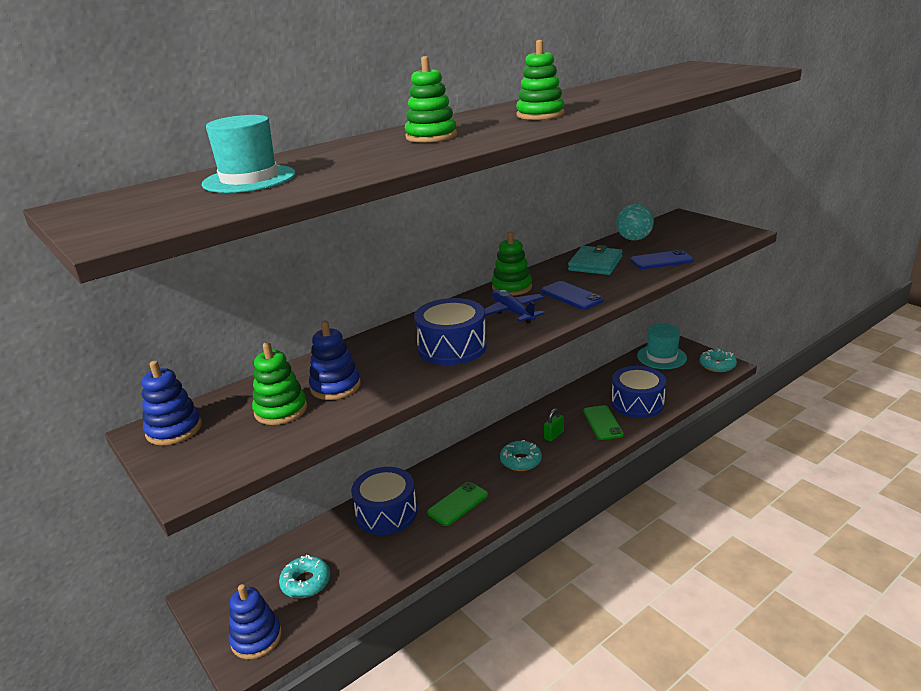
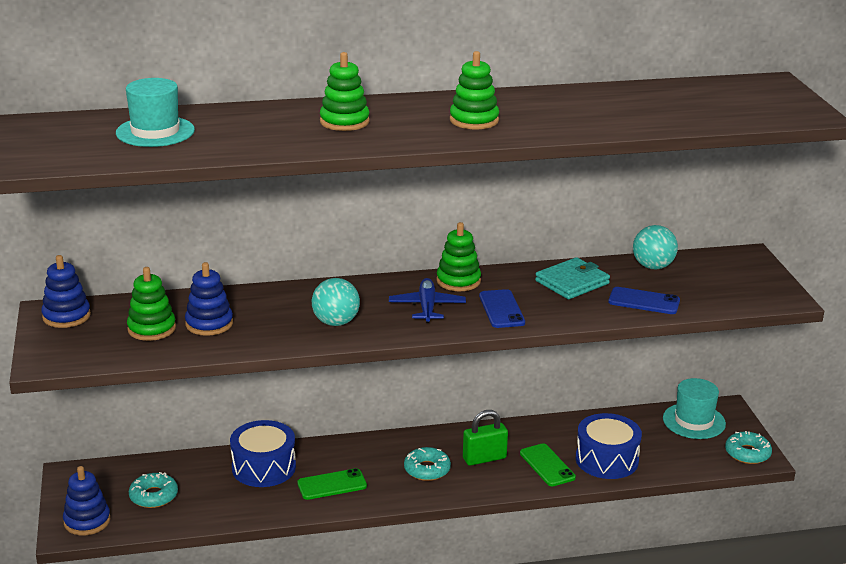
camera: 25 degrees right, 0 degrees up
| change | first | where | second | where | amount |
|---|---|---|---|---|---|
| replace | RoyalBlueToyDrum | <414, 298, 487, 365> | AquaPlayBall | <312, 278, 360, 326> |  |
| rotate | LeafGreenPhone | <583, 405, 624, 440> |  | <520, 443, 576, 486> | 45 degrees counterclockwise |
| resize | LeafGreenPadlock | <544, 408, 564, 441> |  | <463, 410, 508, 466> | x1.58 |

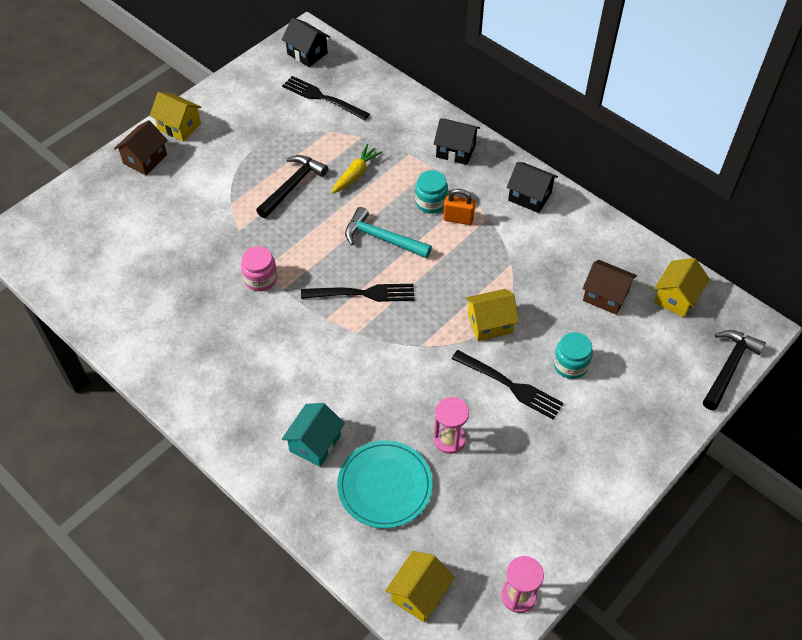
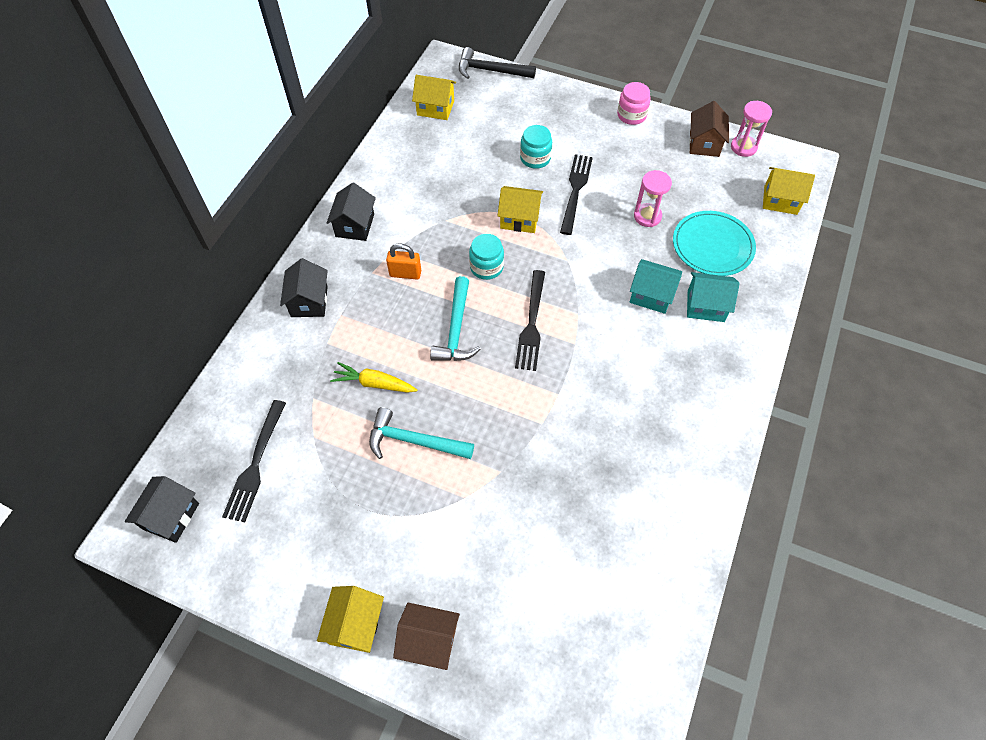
camera: 110 degrees left, 5 degrees up
| change | first | where | second | where | amount |
|---|---|---|---|---|---|
| insert |  |  | AquaCottage | <630, 259, 682, 314> |  |
| move | PinkPreserveJar | <241, 246, 277, 291> |  | <617, 82, 651, 125> |  |
| move | AquaPreserveJar | <415, 170, 448, 214> |  | <469, 234, 504, 280> |  |
| move | DarkBrownCottage | <583, 260, 637, 315> |  | <689, 101, 729, 157> |  |
| recolor | BlackHammer | <256, 155, 328, 218> | AquaHammer | <369, 407, 474, 459> |  |
| rotate | BlackDinnerFork | <301, 284, 414, 302> |  | <515, 270, 545, 371> | 150 degrees counterclockwise |
| rotate | BrightOrangePadlock | <443, 189, 475, 225> |  | <386, 244, 421, 279> | 75 degrees counterclockwise |
| rotate | BrightYellowCottage | <465, 289, 519, 341> |  | <498, 186, 543, 233> | 45 degrees counterclockwise |

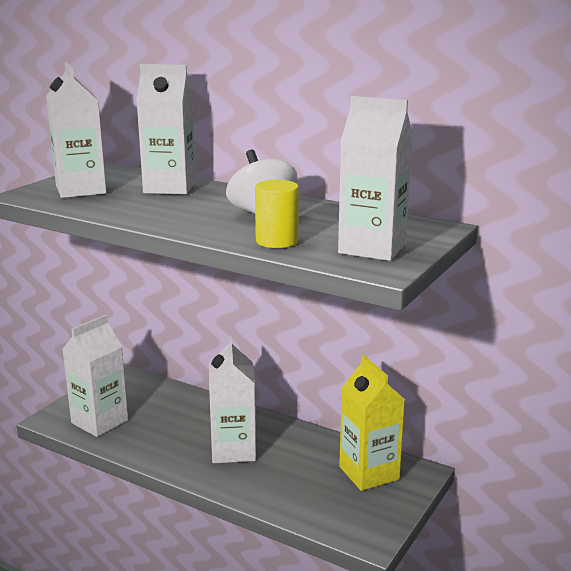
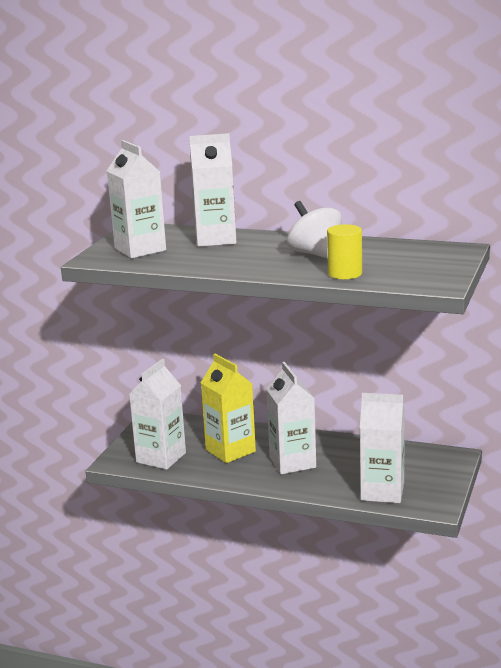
camera: 10 degrees left, 0 degrees up
| change | first | where | second | where | amount |
|---|---|---|---|---|---|
| move | PureWhiteCarton | <338, 96, 413, 261> |  | <360, 393, 405, 503> |  |
| move | BrightYellowCarton | <339, 355, 405, 491> |  | <201, 354, 256, 463> |  |

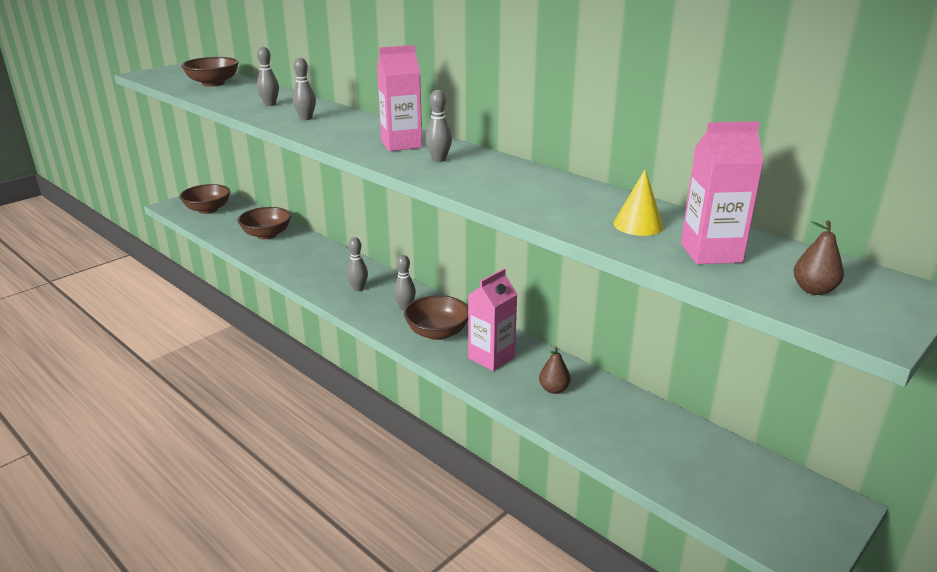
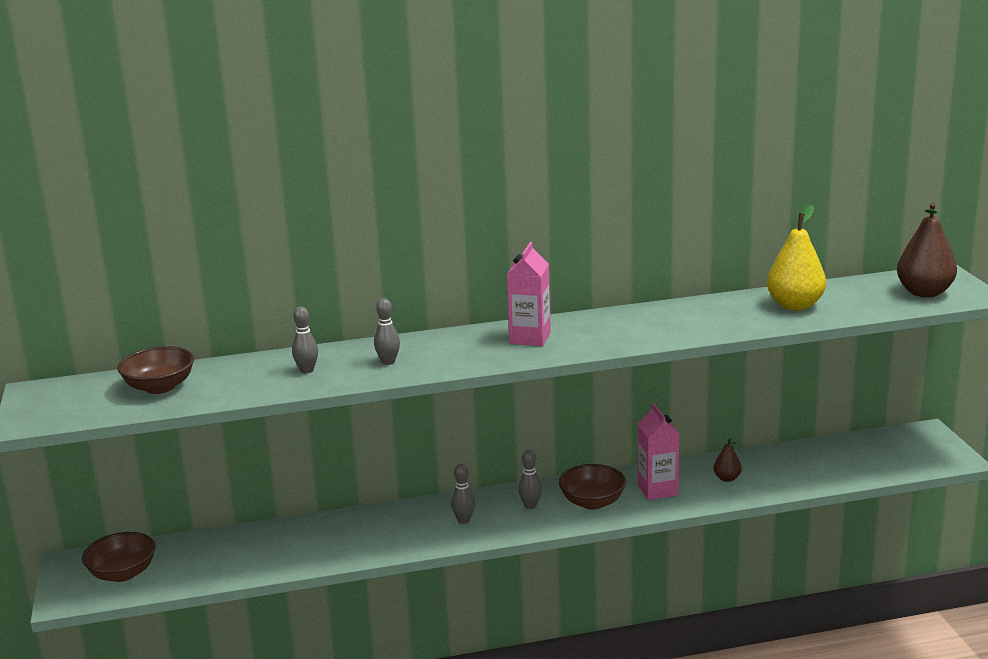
camera: 55 degrees left, 5 degrees down
| change | first | where | second | where | amount |
|---|---|---|---|---|---|
| delete | DarkBrownServingBowl | <238, 207, 291, 239> |  |  |  |
| delete | GraySkittle | <425, 90, 452, 162> |  |  |  |
| delete | PinkCarton | <681, 121, 764, 264> |  |  |  |
| replace | BrightYellowSolidCone | <613, 169, 664, 236> | BrightYellowPear | <767, 205, 826, 311> |  |
| resize | DarkBrownPear | <794, 220, 844, 295> |  | <897, 202, 957, 297> | x2.00 |

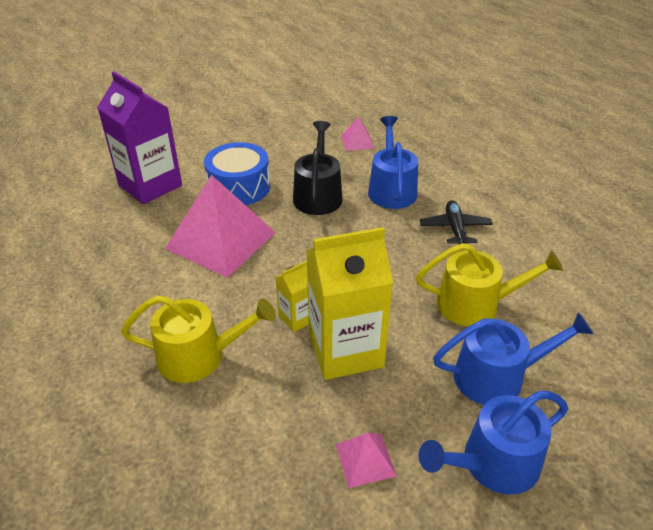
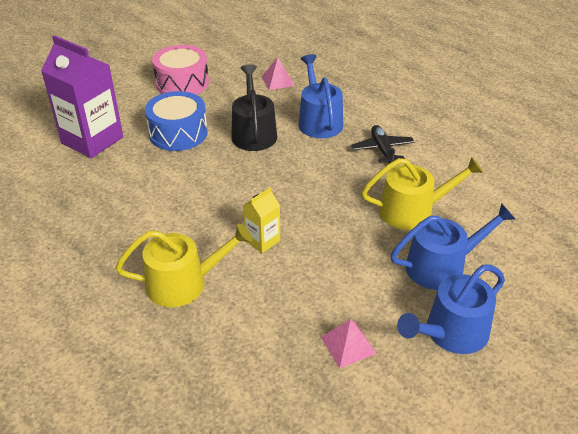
camera: 10 degrees left, 0 degrees up
| change | first | where | second | where | amount |
|---|---|---|---|---|---|
| delete | PinkPyramidShape | <165, 175, 276, 278> |  |  |  |
| delete | BrightYellowCarton | <306, 227, 393, 380> |  |  |  |
| insert |  |  | PinkToyDrum | <152, 45, 209, 94> |  |

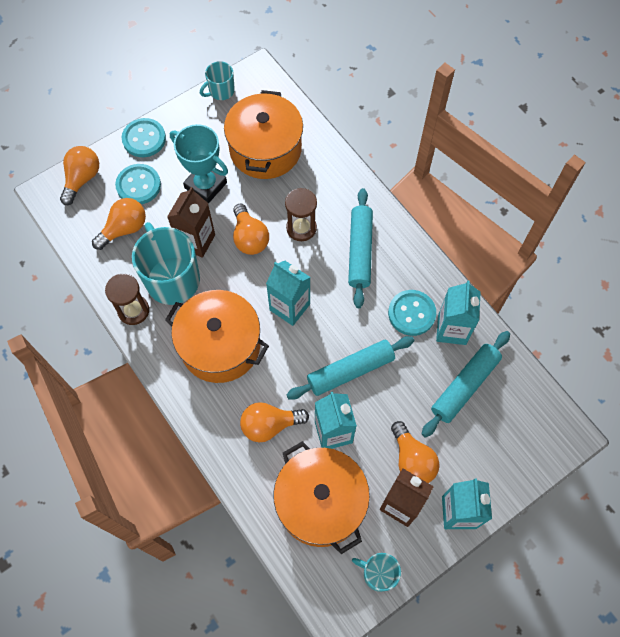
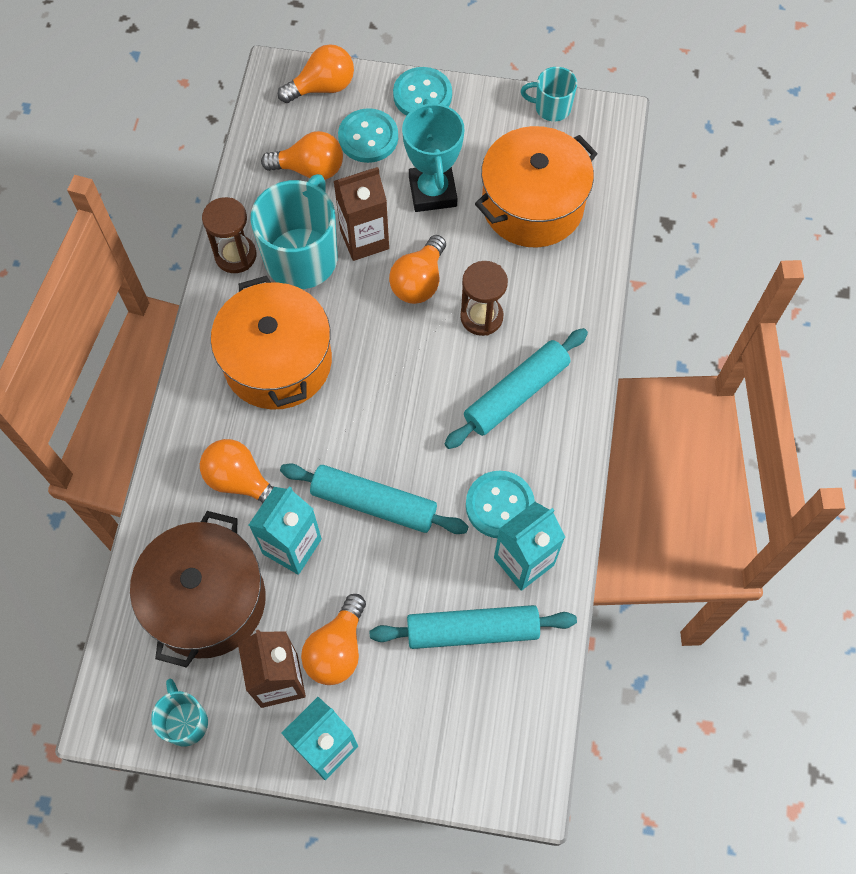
camera: 45 degrees right, 0 degrees up
| change | first | where | second | where | amount |
|---|---|---|---|---|---|
| delete | AquaCarton | <266, 261, 310, 326> |  |  |  |
| recolor | BrightOrangeStockpot | <273, 441, 370, 554> | DarkBrownStockpot | <130, 511, 266, 668> |  |

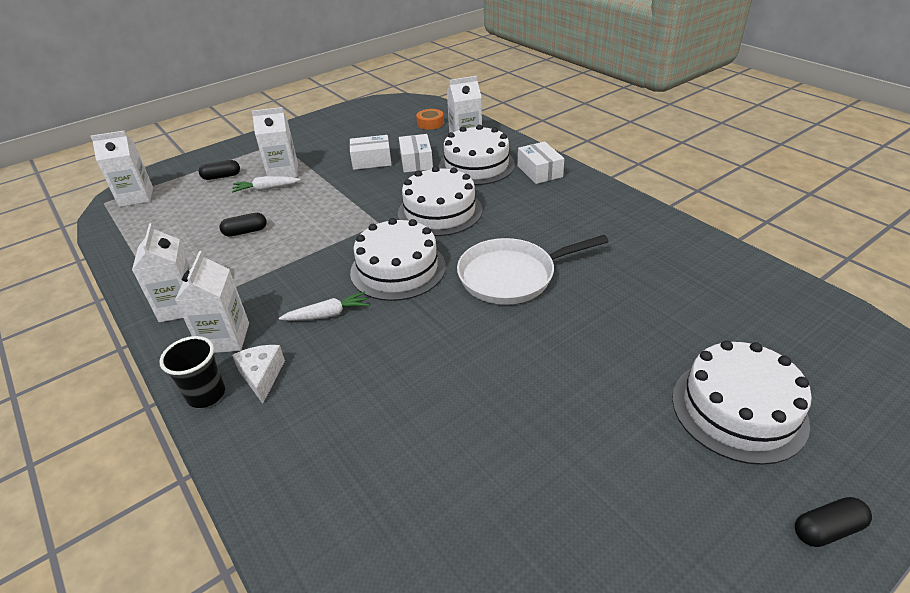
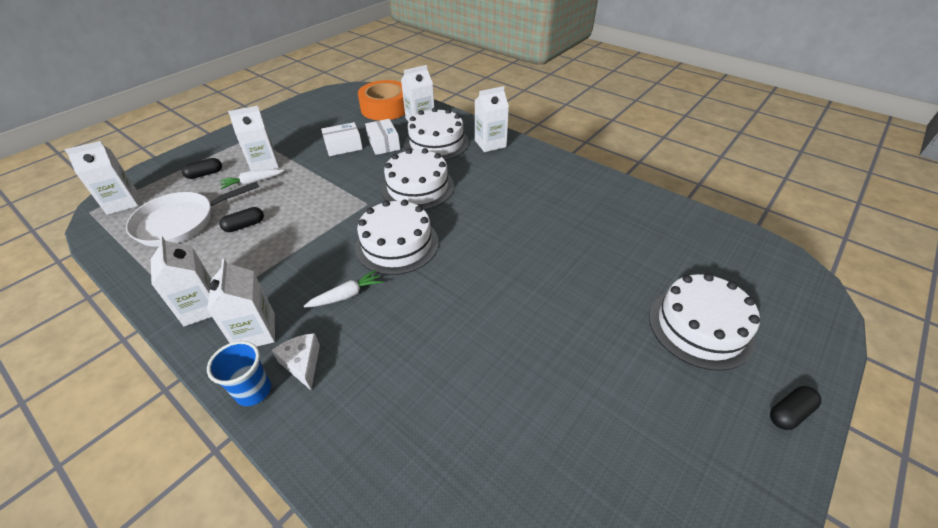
camera: 15 degrees left, 5 degrees up
| change | first | where | second | where | amount |
|---|---|---|---|---|---|
| move | PureWhiteFryingPan | <457, 235, 609, 305> |  | <126, 181, 259, 247> |  |
| replace | PureWhiteBox | <518, 141, 564, 184> | PureWhiteCarton | <475, 86, 509, 152> |  |
| recolor | BlackBeaker | <159, 336, 225, 408> | RoyalBlueBeaker | <207, 341, 271, 406> |  |
| resize | BrightOrangeStickyTape | <416, 109, 444, 130> |  | <358, 80, 405, 120> | x2.14 |

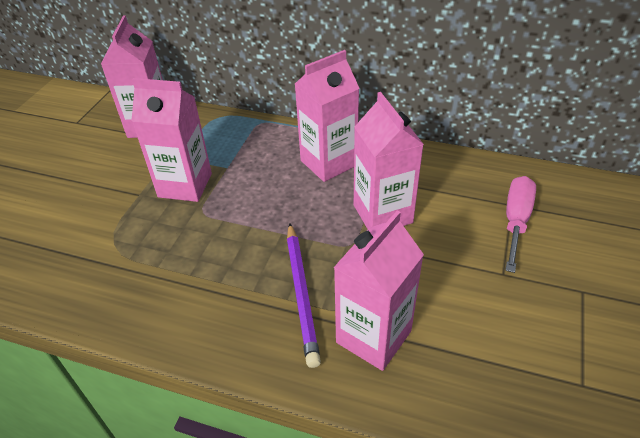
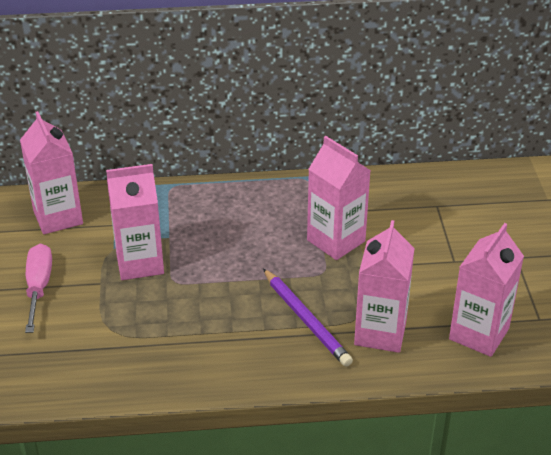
camera: 25 degrees left, 5 degrees down
| change | first | where | second | where | amount |
|---|---|---|---|---|---|
| move | PinkCarton | <295, 50, 359, 182> |  | <449, 223, 524, 357> |  |
| move | PinkScrewdriver | <505, 176, 536, 273> |  | <25, 244, 52, 333> |  |

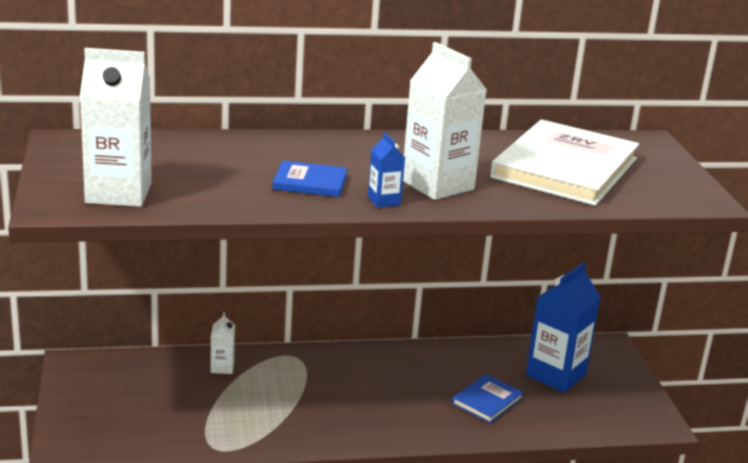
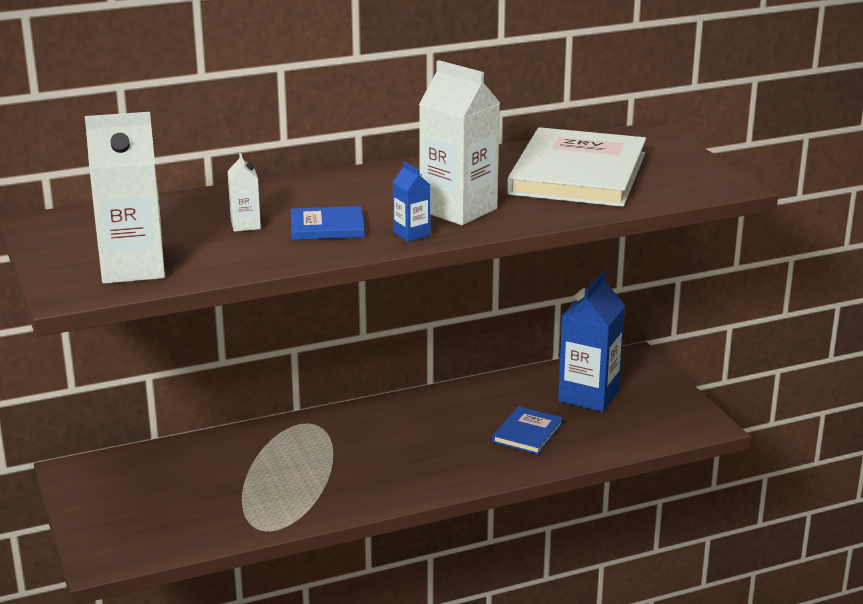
camera: 10 degrees left, 0 degrees up
| change | first | where | second | where | amount |
|---|---|---|---|---|---|
| move | PureWhiteCarton | <210, 312, 235, 374> |  | <228, 153, 261, 232> |  |

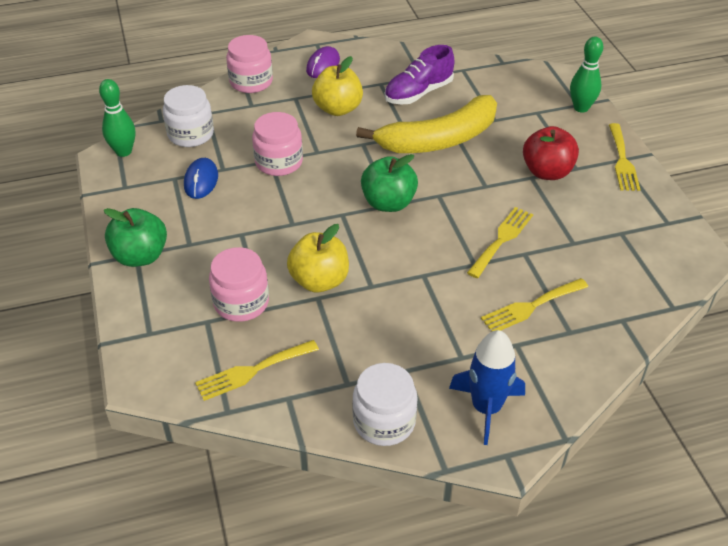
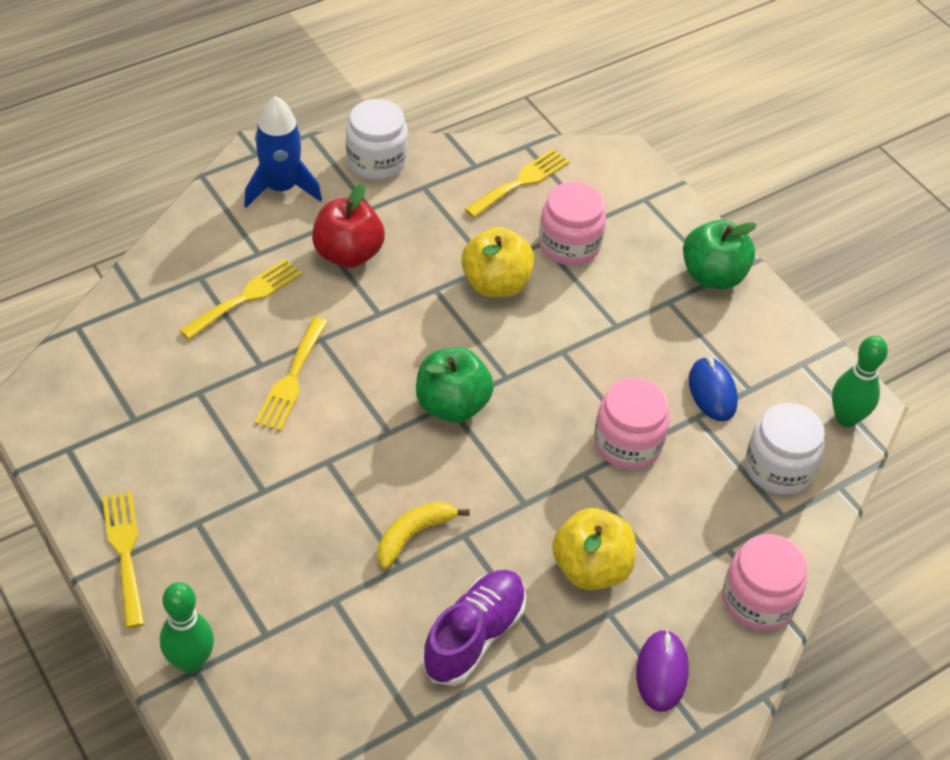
camera: 160 degrees right, 5 degrees up
| change | first | where | second | where | amount |
|---|---|---|---|---|---|
| move | ScarletToyApple | <523, 126, 579, 180> |  | <312, 184, 385, 268> |  |
| resize | BrightYellowToyBanana | <356, 95, 497, 153> |  | <378, 502, 470, 569> | x0.46 |

